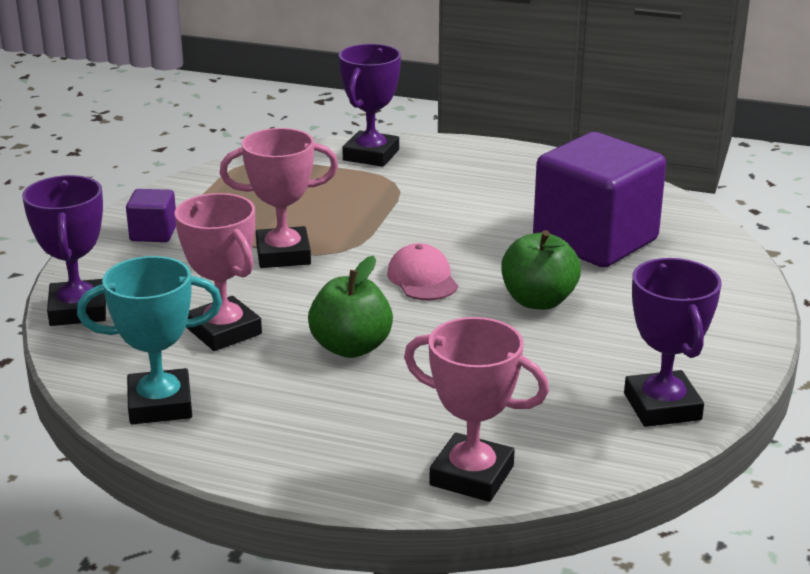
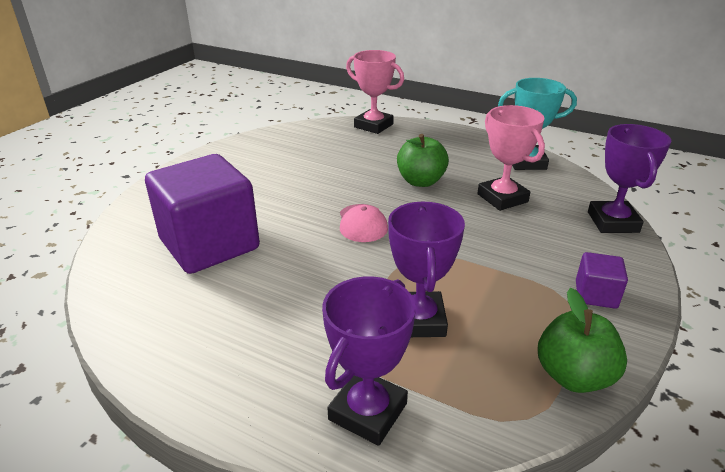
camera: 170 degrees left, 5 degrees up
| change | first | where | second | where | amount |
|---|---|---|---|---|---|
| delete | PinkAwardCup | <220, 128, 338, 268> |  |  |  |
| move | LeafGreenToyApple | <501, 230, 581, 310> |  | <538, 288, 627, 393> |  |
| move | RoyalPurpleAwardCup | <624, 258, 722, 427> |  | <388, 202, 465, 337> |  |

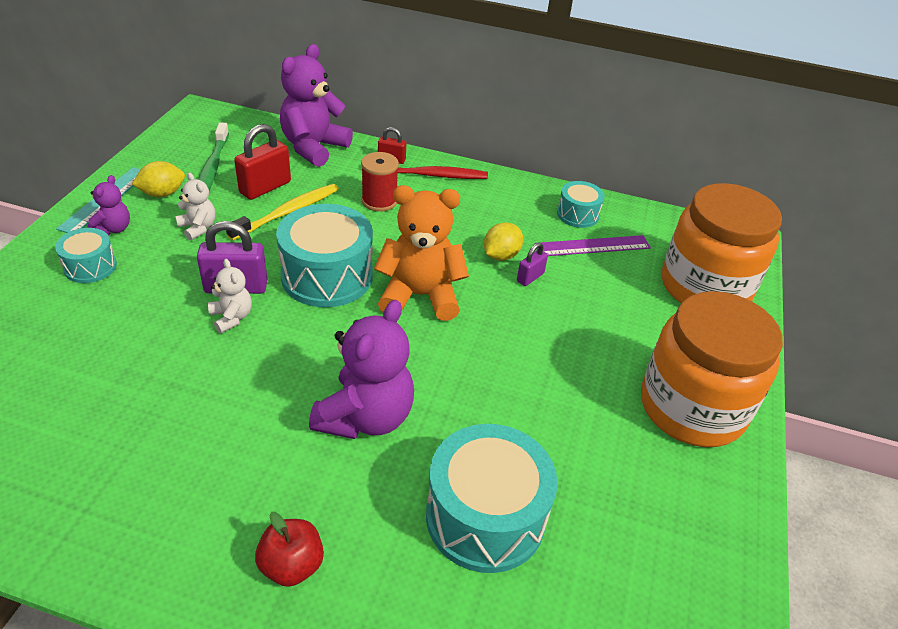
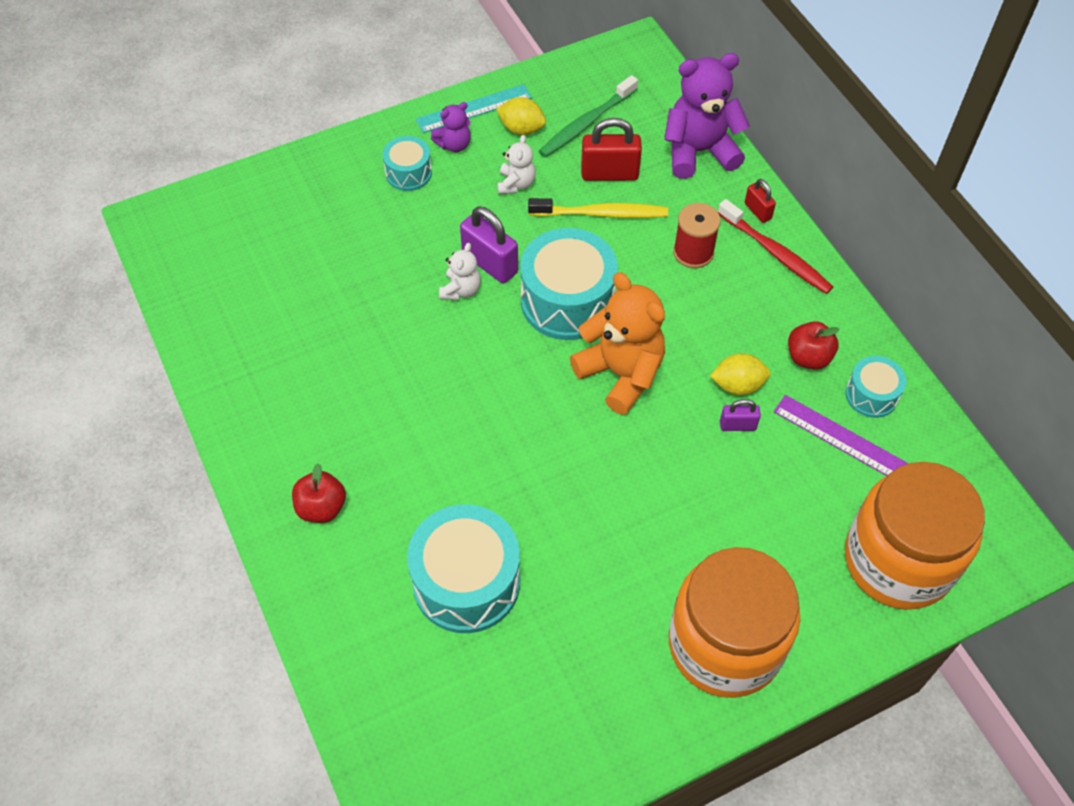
camera: 50 degrees right, 15 degrees up
| change | first | where | second | where | amount |
|---|---|---|---|---|---|
| delete | RoyalPurpleStuffedBear | <309, 300, 414, 439> |  |  |  |
| insert |  |  | ScarletToyApple | <788, 321, 840, 370> |  |

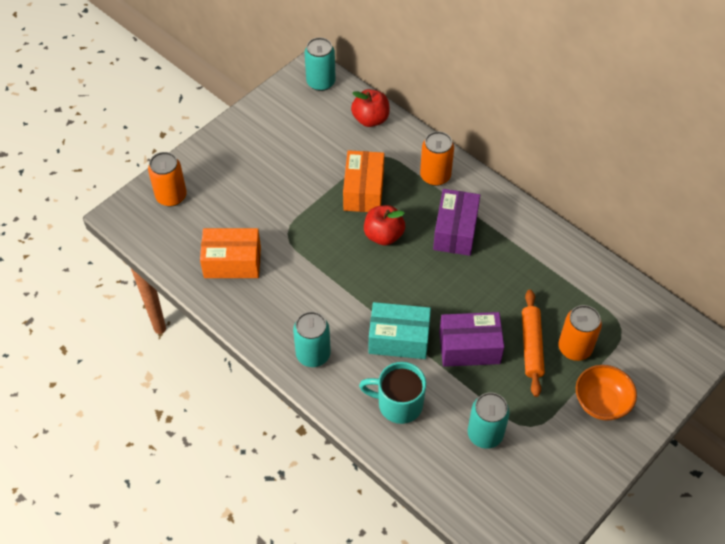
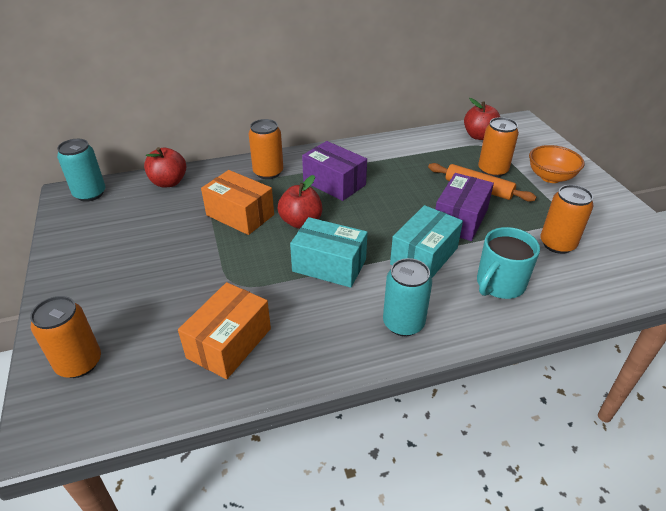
camera: 60 degrees left, 15 degrees down
| change | first | where | second | where | amount |
|---|---|---|---|---|---|
| insert |  |  | AquaBox | <290, 217, 368, 288> |  |
| insert |  |  | ScarletToyApple | <464, 98, 500, 140> |  |
| recolor | AquaSodaCan | <468, 392, 510, 449> | BrightOrangeSodaCan | <540, 185, 593, 254> |  |

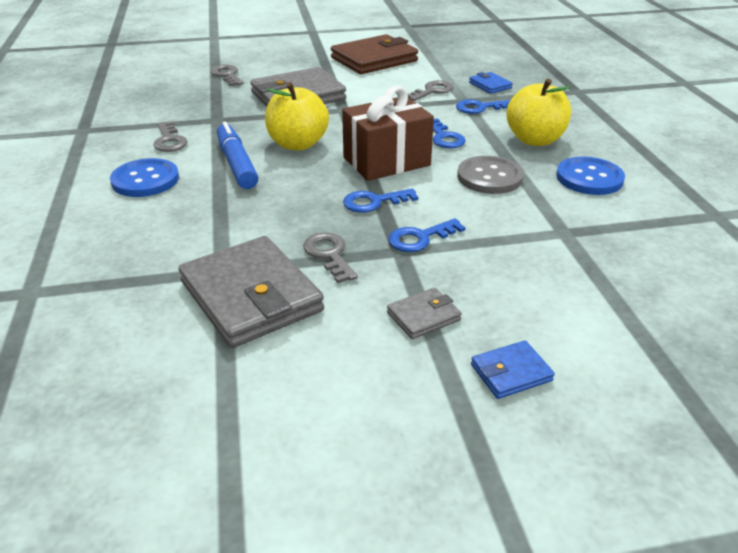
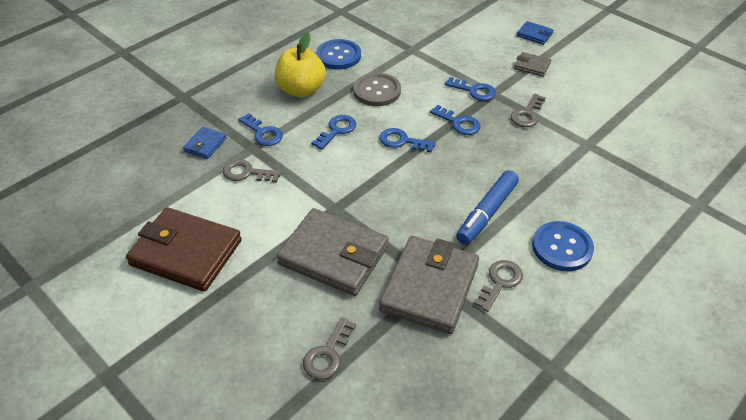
camera: 125 degrees left, 10 degrees up
| change | first | where | second | where | amount |
|---|---|---|---|---|---|
| delete | BrightYellowToyApple | <265, 82, 329, 151> |  |  |  |
| move | GrayBillfold | <179, 236, 324, 348> |  | <379, 236, 479, 334> |  |
| replace | DarkBrownWrappedGift | <342, 86, 434, 181> | RoyalBlueKey | <379, 128, 436, 152> |  |

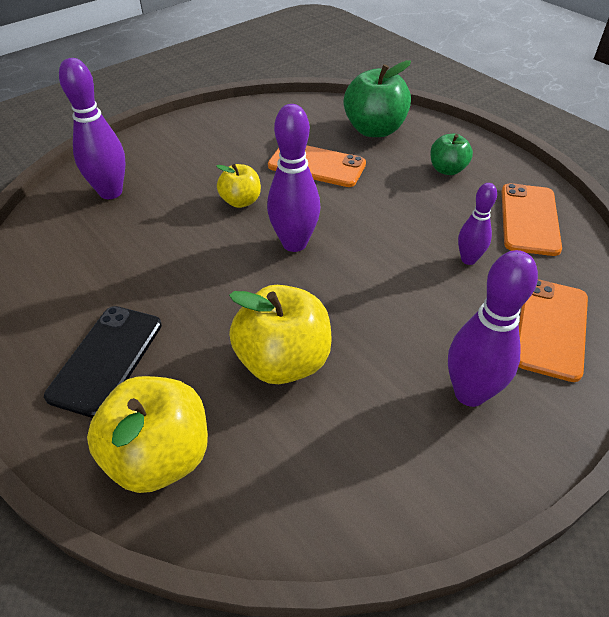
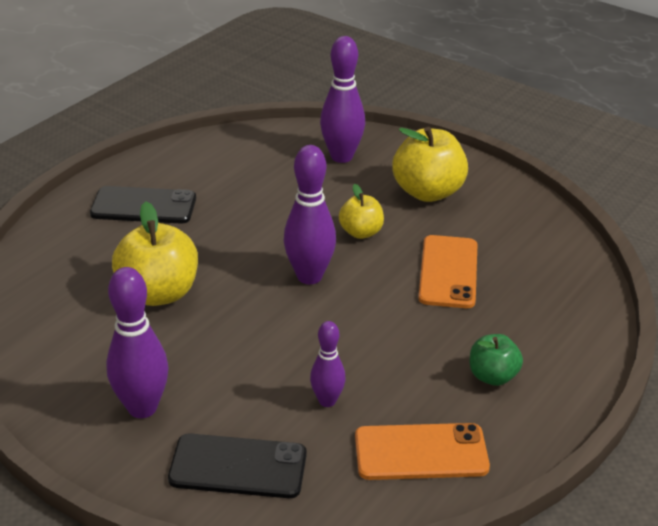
camera: 75 degrees right, 10 degrees down
| change | first | where | second | where | amount |
|---|---|---|---|---|---|
| delete | LeafGreenToyApple | <343, 60, 411, 137> |  |  |  |
| move | BrightYellowToyApple | <87, 376, 208, 493> |  | <392, 127, 468, 202> |  |
| recolor | BrightOrangePhone | <518, 279, 588, 382> | BlackPhone | <168, 433, 307, 498> |  |

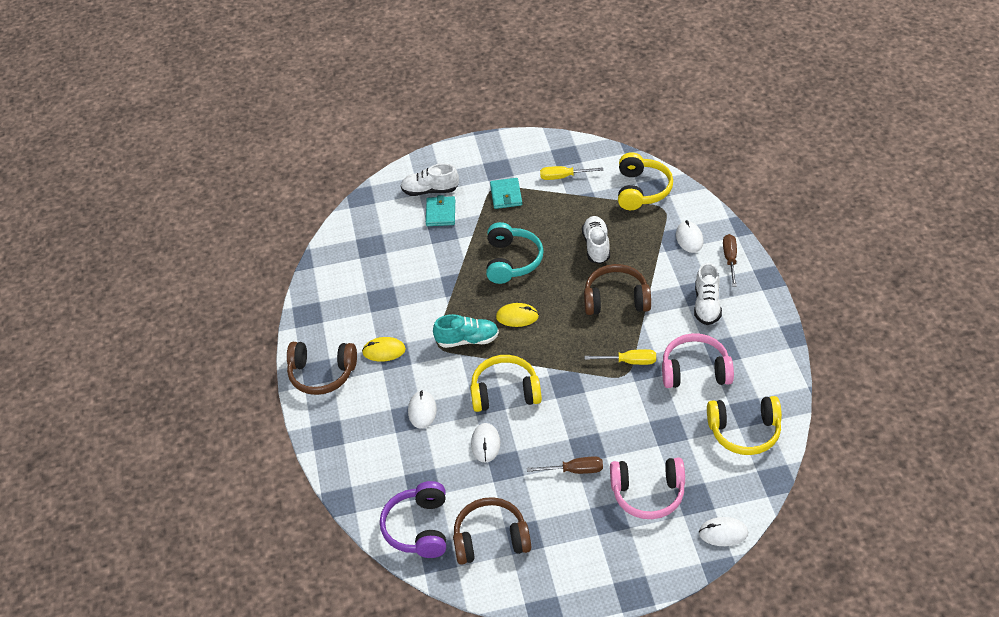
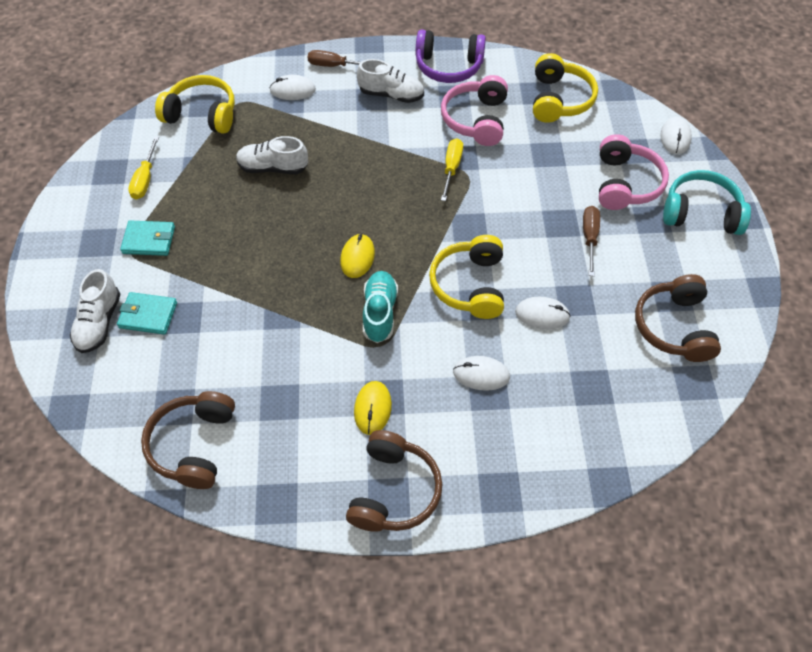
camera: 85 degrees left, 10 degrees up
| change | first | where | second | where | amount |
|---|---|---|---|---|---|
| move | RoyalPurpleHeadphones | <380, 481, 446, 558> |  | <415, 30, 486, 83> |  |
| move | AquaHeadphones | <486, 222, 544, 284> |  | <663, 170, 751, 235> |  |
| move | DarkBrownHeadphones | <584, 264, 651, 315> |  | <141, 391, 235, 489> |  |

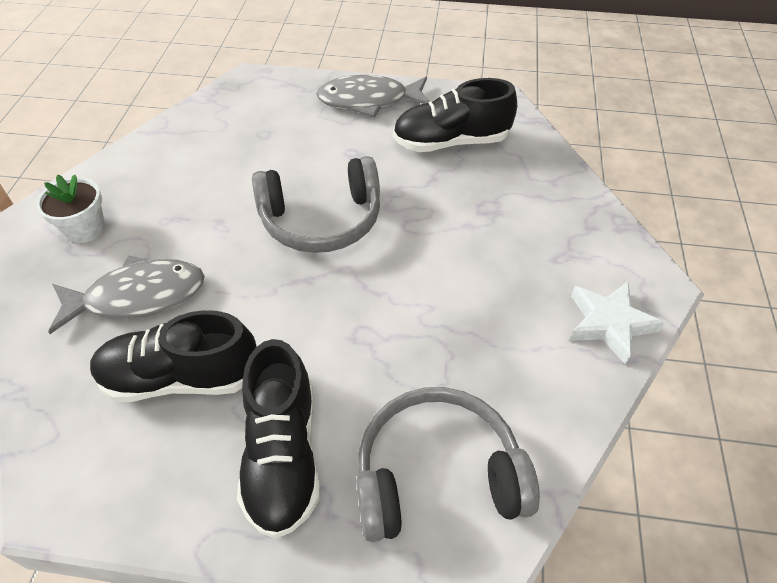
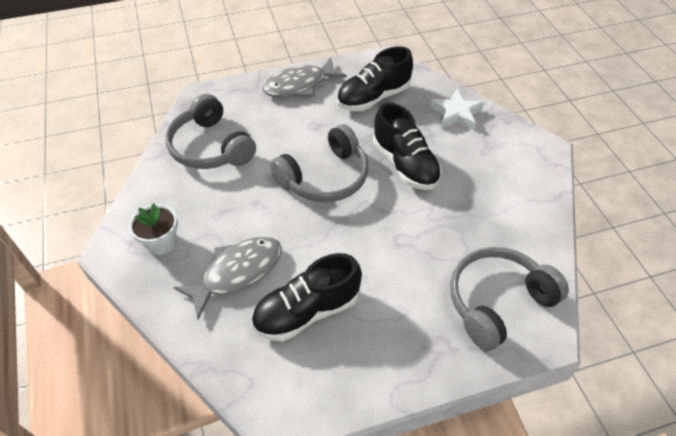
camera: 25 degrees left, 0 degrees up
| change | first | where | second | where | amount |
|---|---|---|---|---|---|
| insert |  |  | GrayHeadphones | <165, 94, 256, 169> |  |
| move | BlackShoe | <237, 339, 320, 539> |  | <373, 102, 442, 190> |  |
| move | PureWhiteStar | <569, 282, 664, 365> |  | <430, 89, 484, 130> |  |

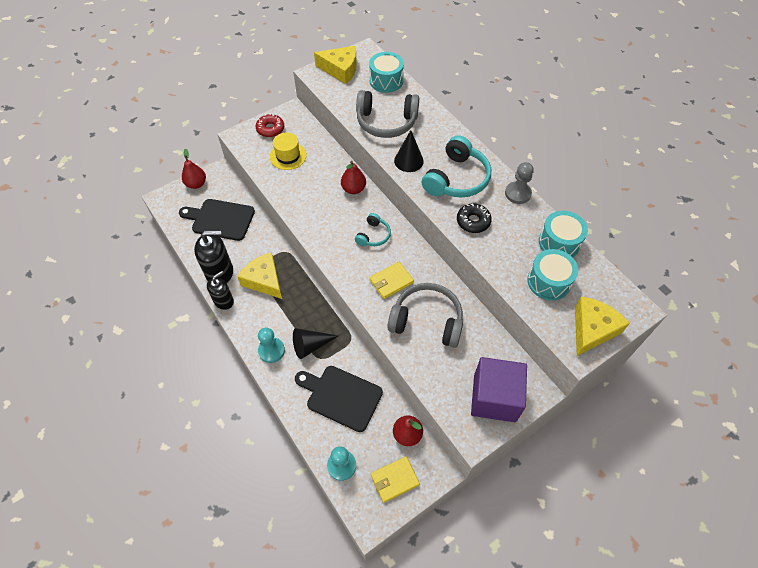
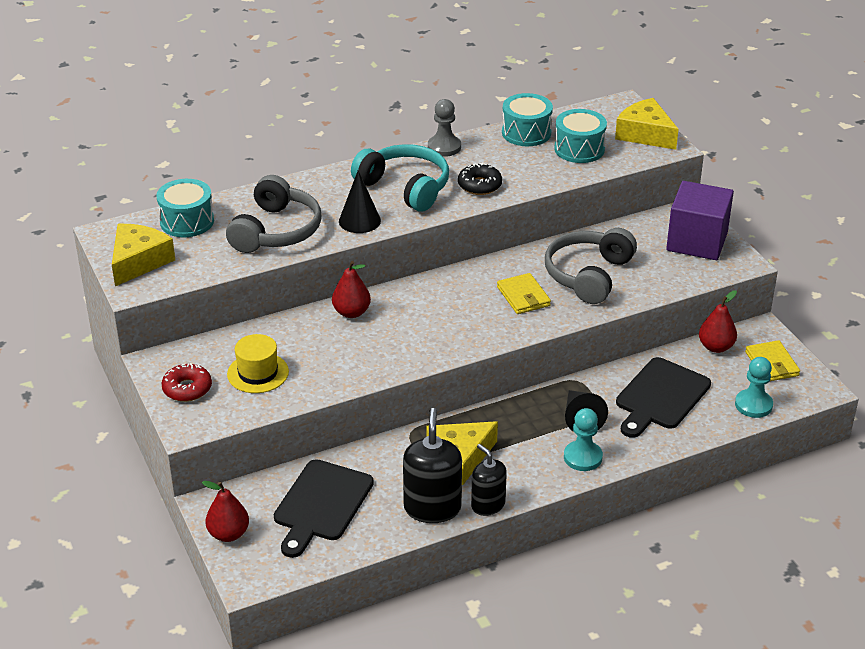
camera: 80 degrees left, 20 degrees down
| change | first | where | second | where | amount |
|---|---|---|---|---|---|
| delete | AquaHeadphones | <355, 213, 391, 246> |  |  |  |

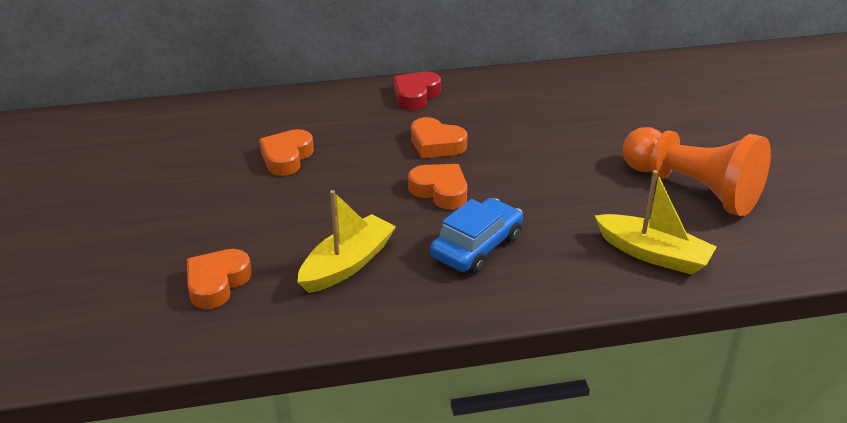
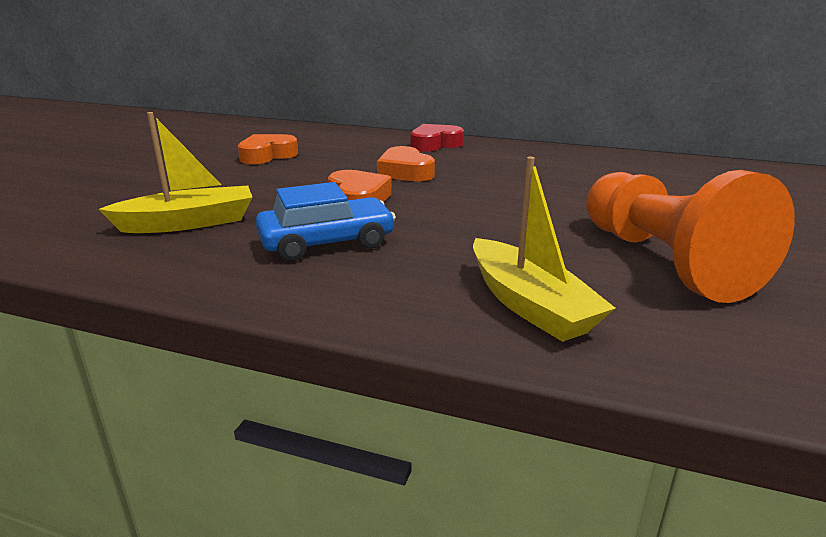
camera: 30 degrees right, 10 degrees down
| change | first | where | second | where | amount |
|---|---|---|---|---|---|
| delete | BrightOrangeLoveHeart | <187, 249, 252, 309> |  |  |  |

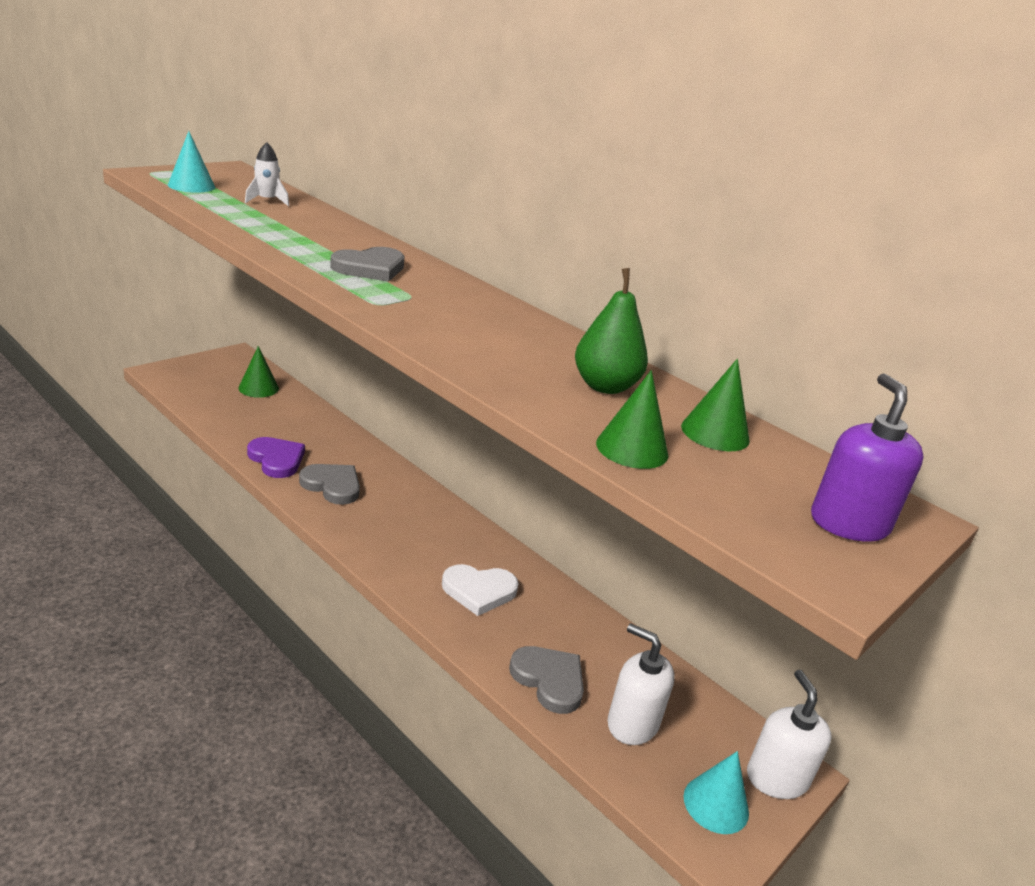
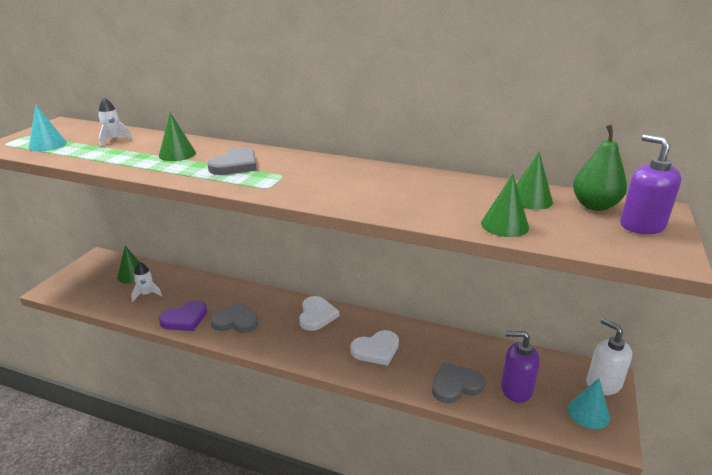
camera: 20 degrees left, 0 degrees up
| change | first | where | second | where | amount |
|---|---|---|---|---|---|
| insert |  |  | PureWhiteSpaceship | <131, 262, 162, 302> |  |
| insert |  |  | LeafGreenSolidCone | <159, 112, 196, 161> |  |
| insert |  |  | PureWhiteLoveHeart | <299, 296, 339, 331> |  |
| move | LeafGreenPear | <575, 268, 648, 394> |  | <573, 124, 627, 211> |  |
| recolor | PureWhiteSoapDispenser | <607, 623, 674, 745> | RoyalPurpleSoapDispenser | <501, 331, 540, 403> |  |
| rotate | RoyalPurpleLoveHeart | <247, 437, 305, 478> |  | <159, 300, 207, 331> | 120 degrees clockwise |
| rotate | GrayLoveHeart | <509, 646, 584, 714> |  | <432, 363, 485, 403> | 45 degrees counterclockwise |

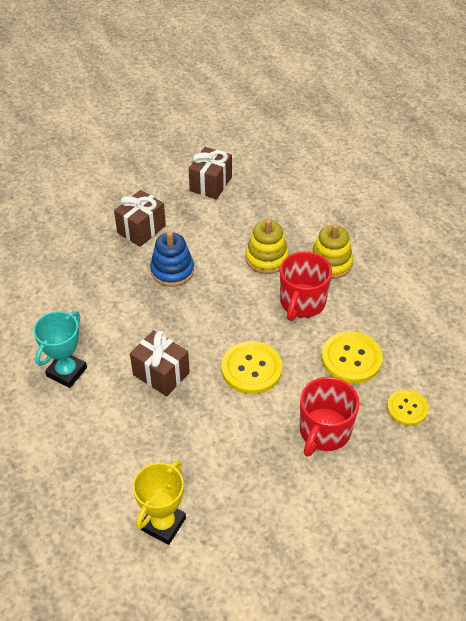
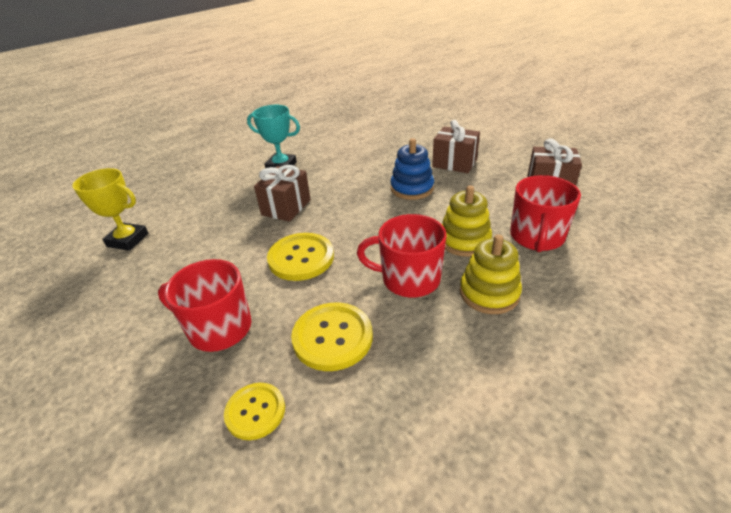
camera: 80 degrees right, 10 degrees down
| change | first | where | second | where | amount |
|---|---|---|---|---|---|
| insert |  |  | ScarletTeaMug | <510, 175, 581, 252> |  |

